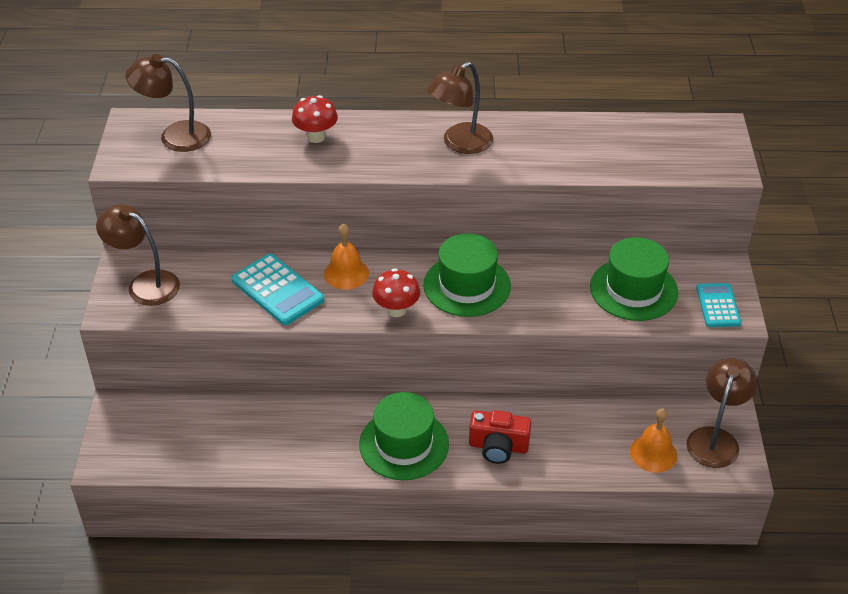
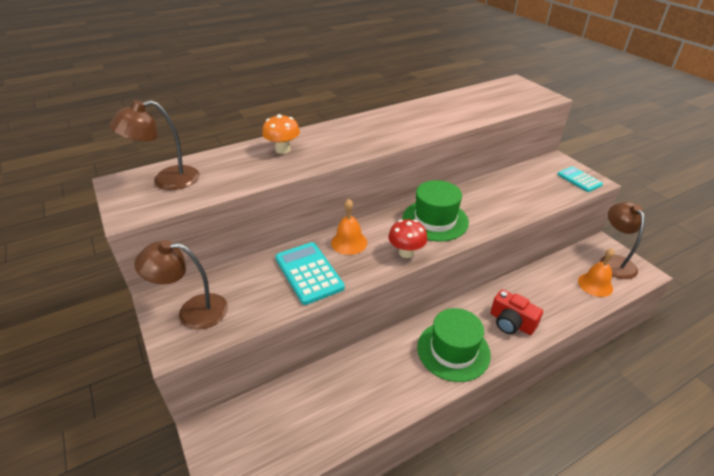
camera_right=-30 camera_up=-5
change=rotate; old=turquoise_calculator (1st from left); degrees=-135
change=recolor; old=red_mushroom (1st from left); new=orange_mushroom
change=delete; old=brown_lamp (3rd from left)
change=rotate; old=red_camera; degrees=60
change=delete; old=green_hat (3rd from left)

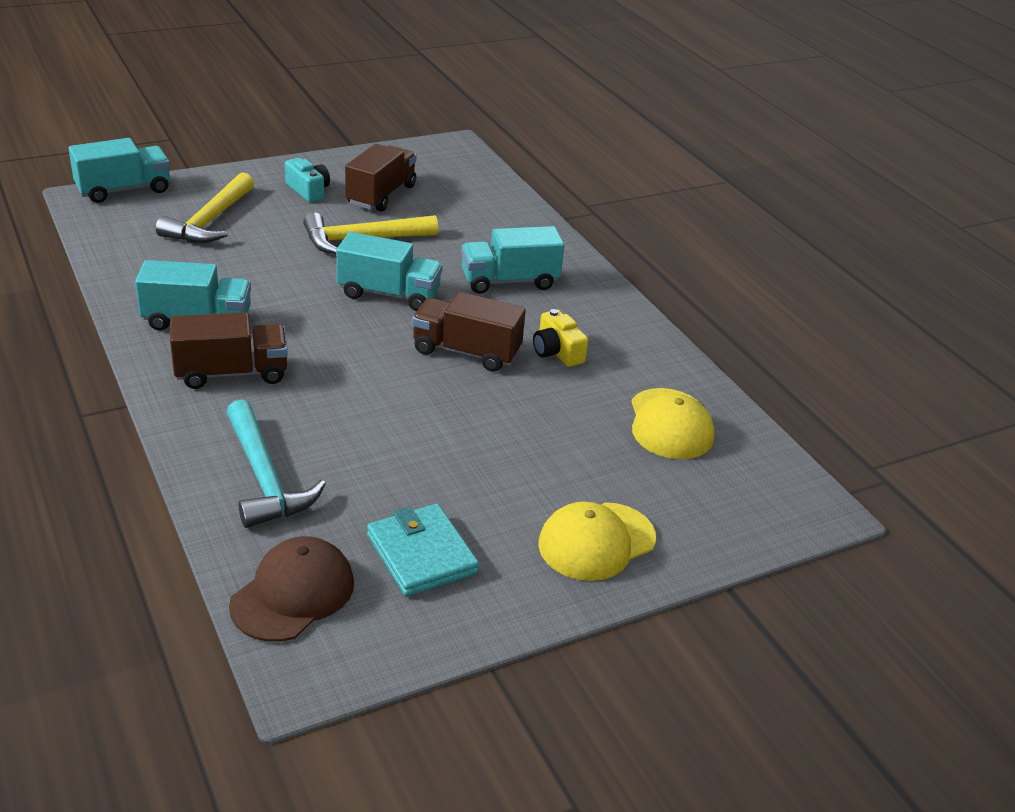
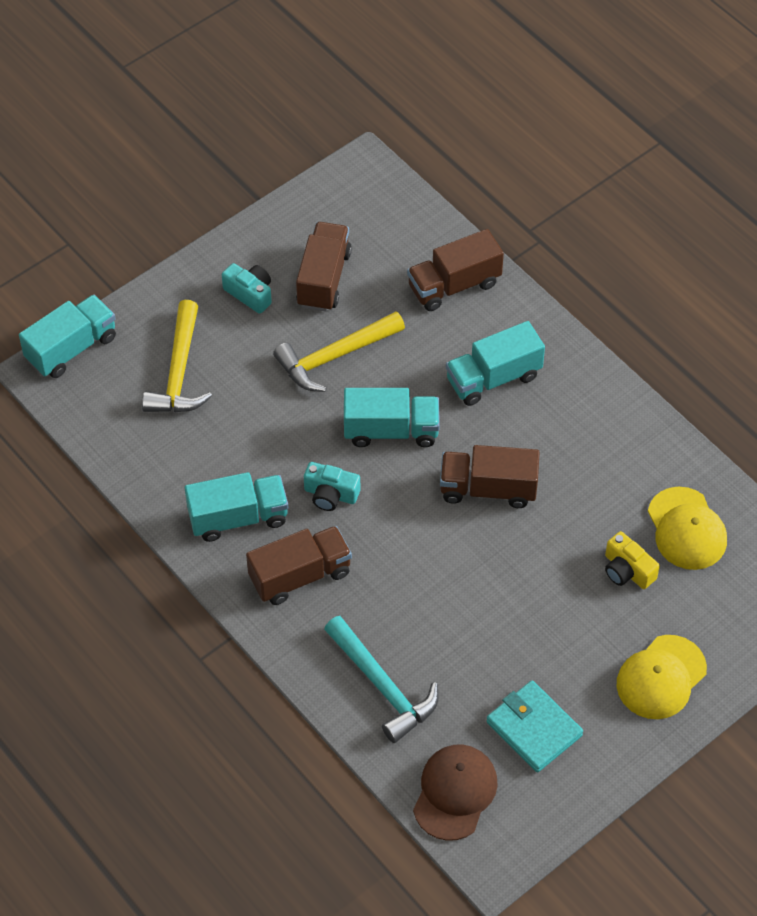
camera_right=-10 camera_up=20
change=move; old=yellow_camera
change=insert; new=turquoise_camera (2nd from left)
change=insert; new=brown_truck (3rd from left)

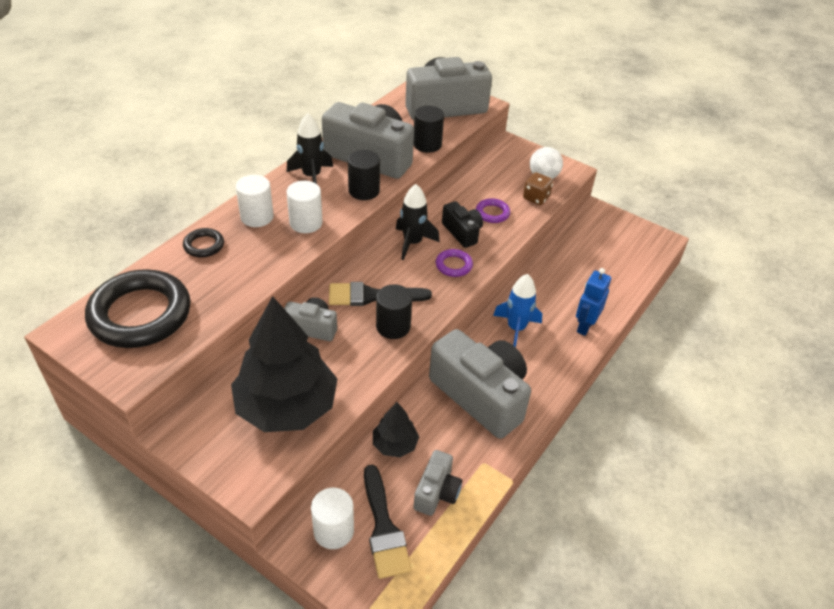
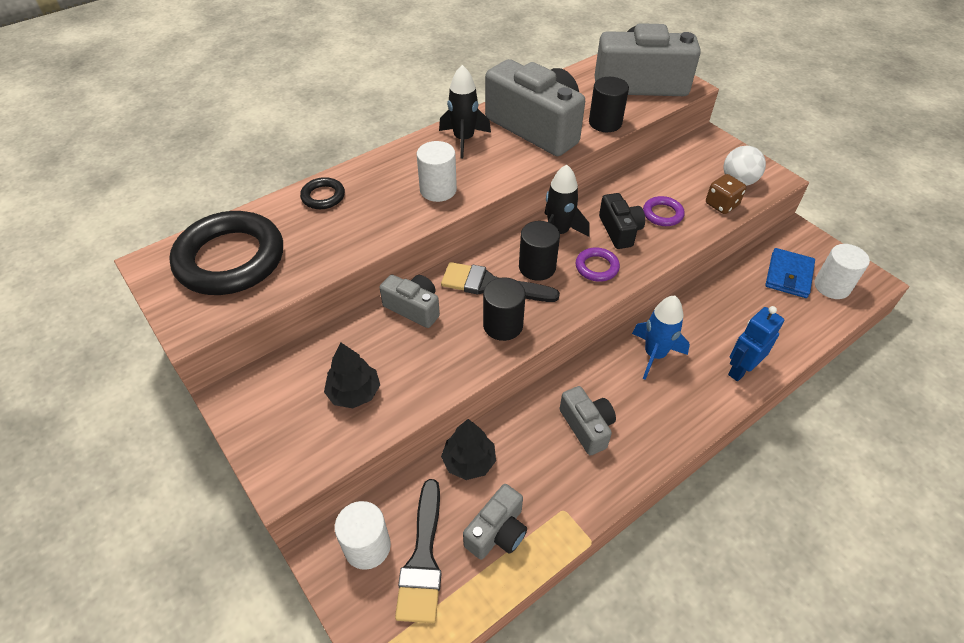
camera_right=20 camera_up=5
change=resize; old=black_tree (1st from left); factor=0.47
change=move; old=white_cylinder (1st from left in the first image); new=white_cylinder (3rd from left)
change=move; old=black_cylinder (1st from left in the first image); new=black_cylinder (2nd from left)
change=resize; old=grey_camera (5th from left in the first image); factor=0.5
change=insert; new=blue_wallet

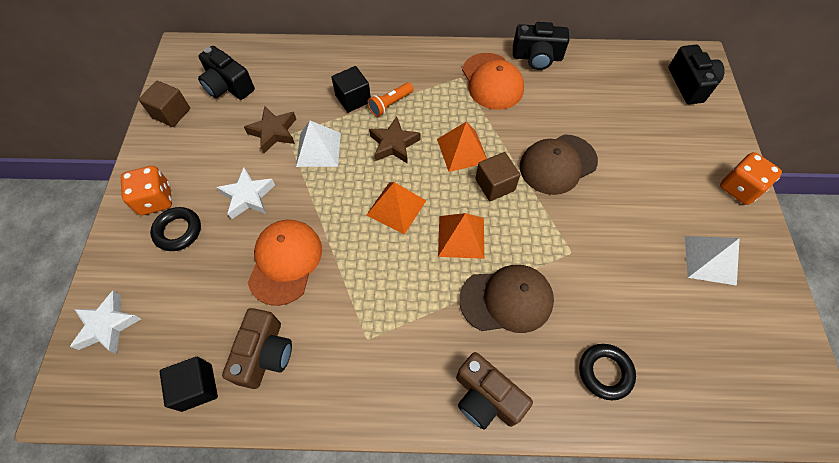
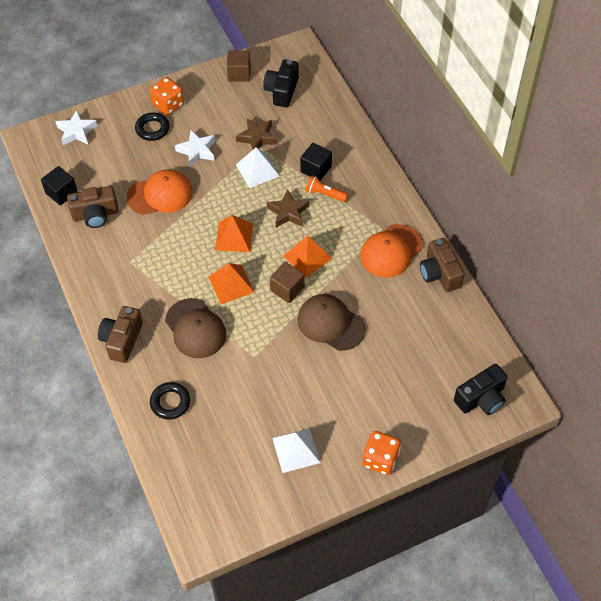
camera_right=65 camera_up=-5
change=recolor; old=black_camera (2nd from left); new=brown_camera (3rd from left)

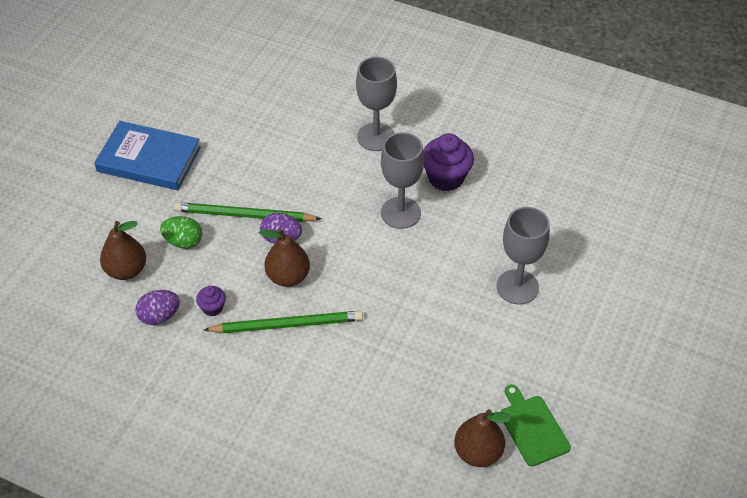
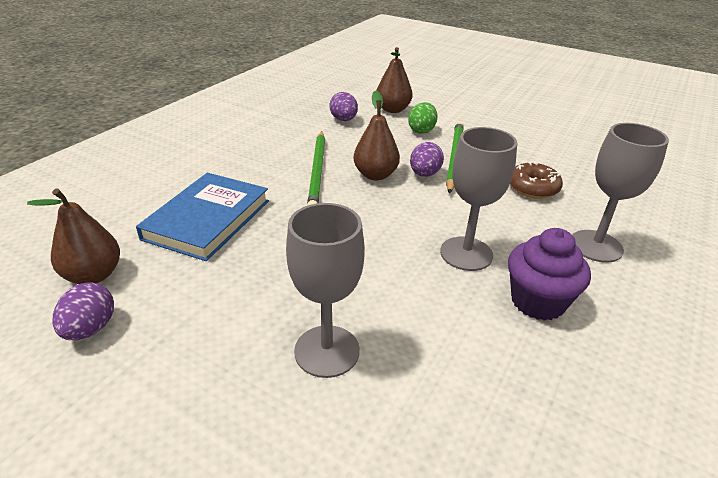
camera_right=95 camera_up=-15
change=move; old=blue_book
change=delete; old=purple_cupcake (1st from left)
change=replace; old=green_cutting_board; new=purple_egg (1st from left)
change=insert; new=brown_donut

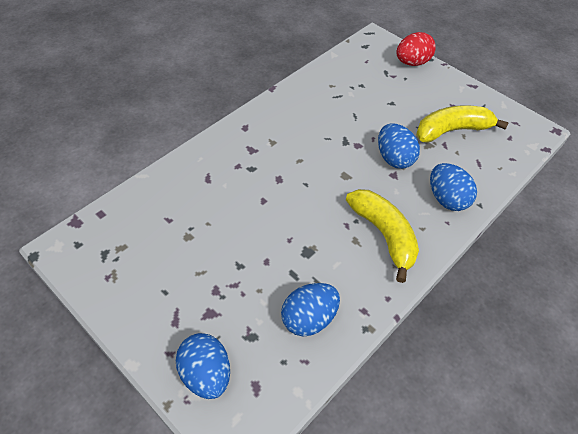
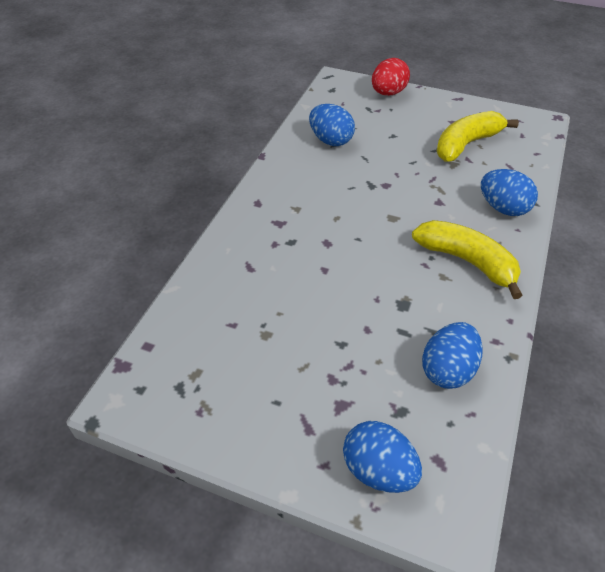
camera_right=-20 camera_up=-5
change=move; old=blue_egg (3rd from left in the first image); new=blue_egg (1st from left)

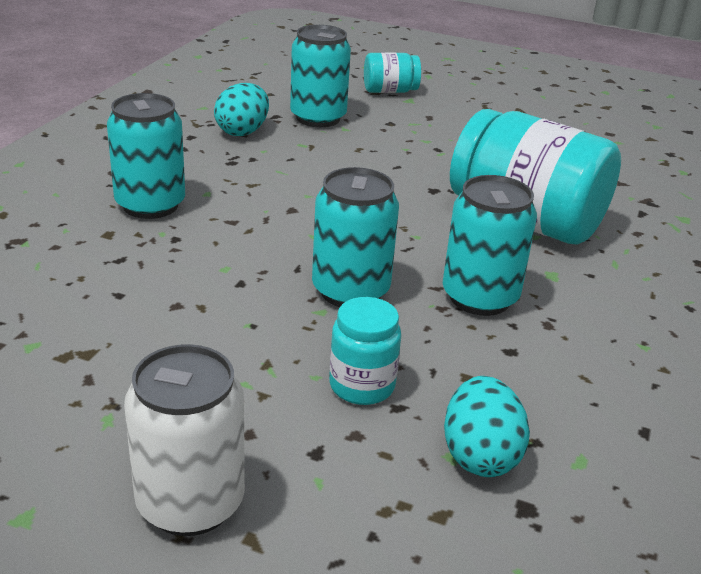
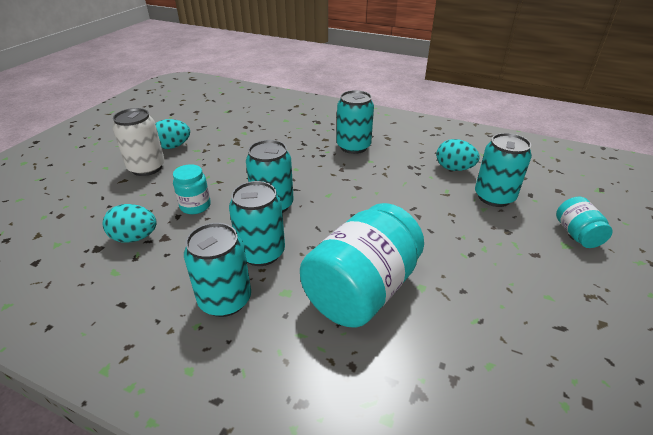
camera_right=95 camera_up=5
change=insert; new=turquoise_egg (2nd from left)
change=insert; new=turquoise_can (1st from left)

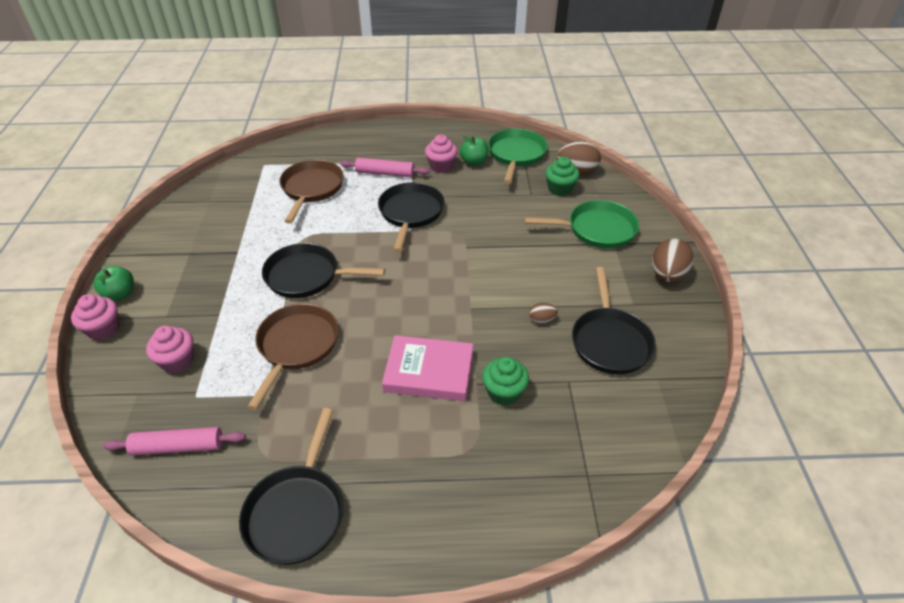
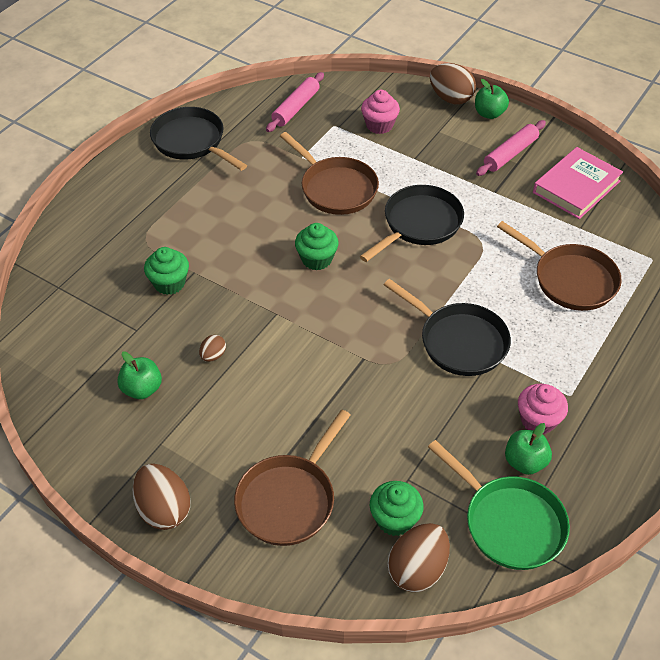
camera_right=125 camera_up=5
change=replace; old=pink_cupcake (1st from left); new=brown_egg (4th from left)
change=move; old=pink_rolling_pin (2nd from left)
change=move; old=pink_book
change=recolor; old=green_pan (2nd from left); new=brown_pan (1st from left)
change=replace; old=black_pan (4th from left); new=green_apple (1st from left)
change=insert; new=green_cupcake (2nd from left)

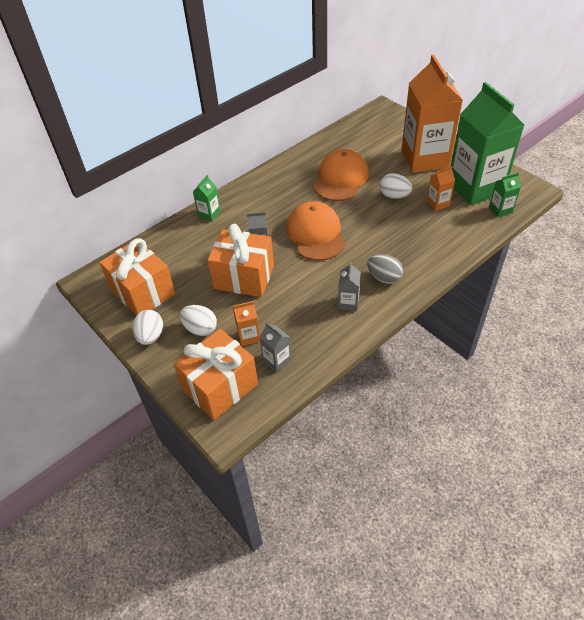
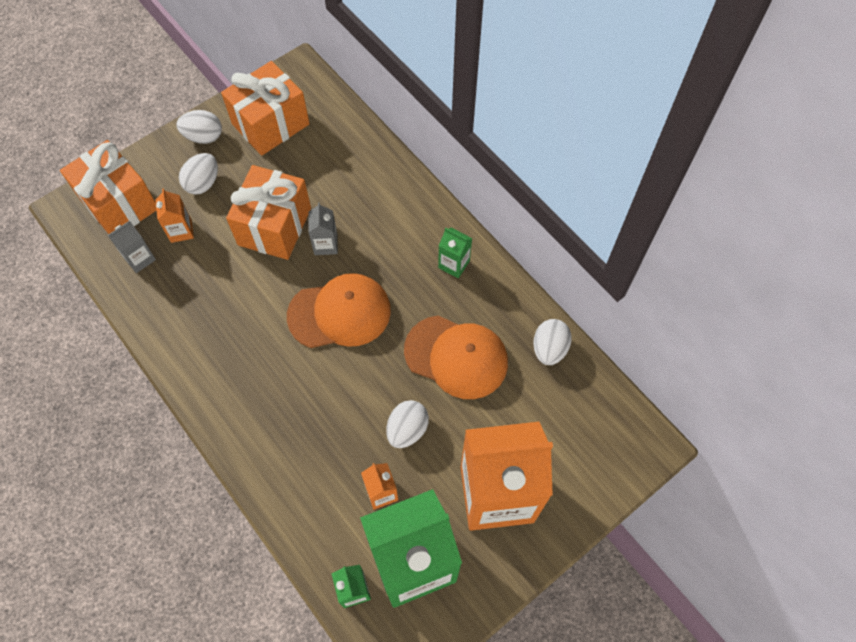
camera_right=90 camera_up=15
change=move; old=green_carton (1st from left in the first image); new=green_carton (3rd from left)
change=delete; old=grey_carton (3rd from left)
change=delete; old=grey_egg
change=insert; new=white_egg (4th from left)

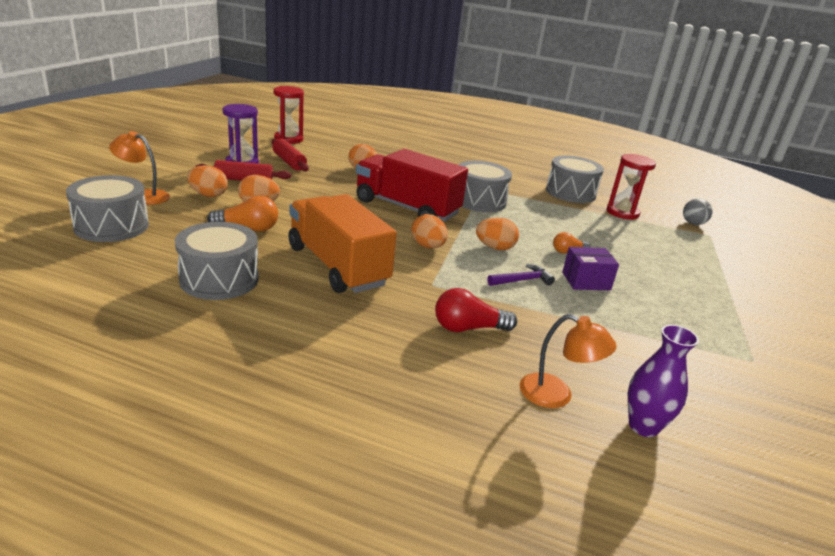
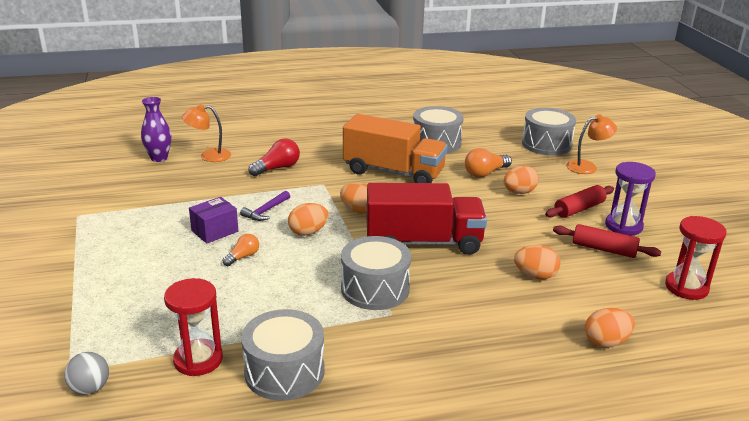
camera_right=150 camera_up=0
change=move; old=orange_egg (1st from left in the first image); new=orange_egg (5th from left)

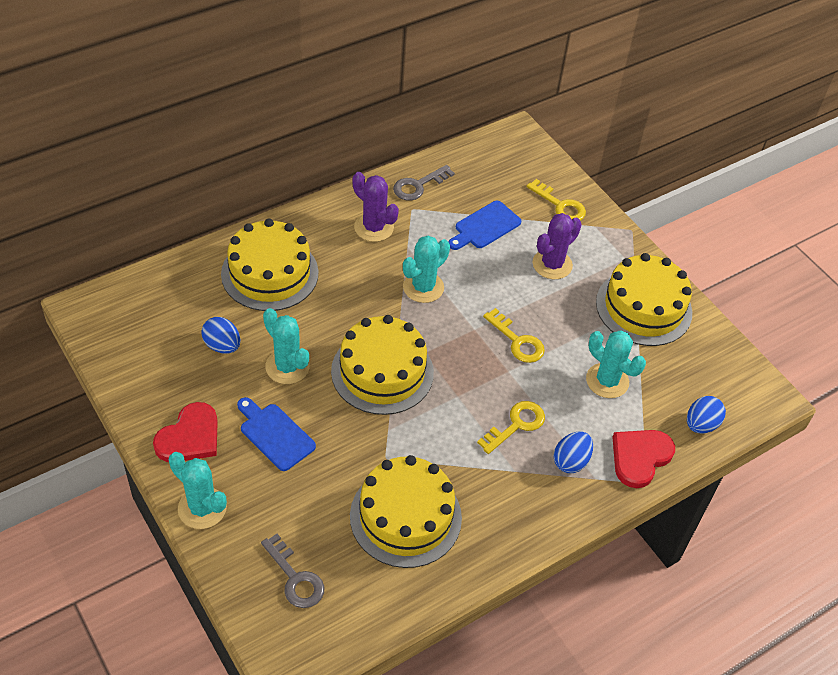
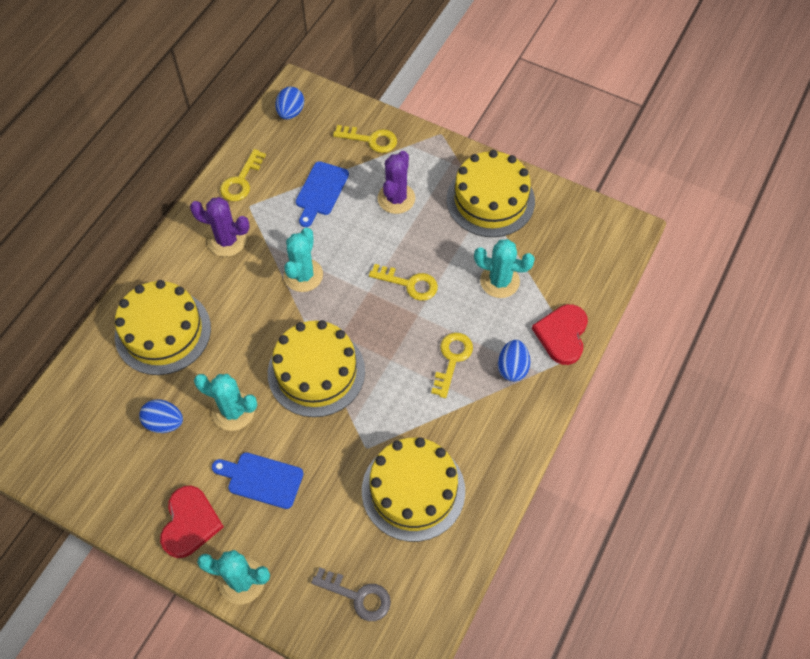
camera_right=-25 camera_up=10
change=recolor; old=grey_key (2nd from left); new=yellow_key (1st from left)
change=move; old=blue_egg (3rd from left in the first image); new=blue_egg (2nd from left)

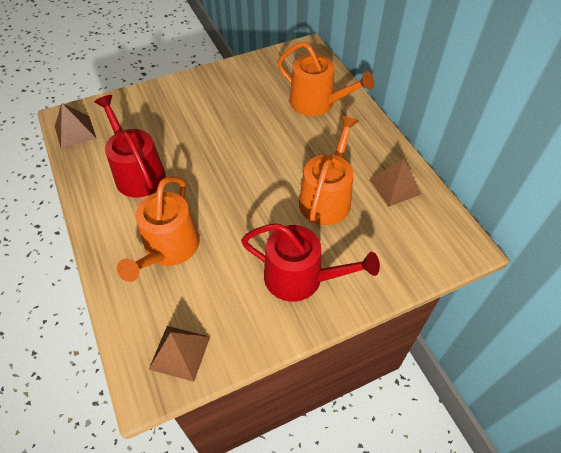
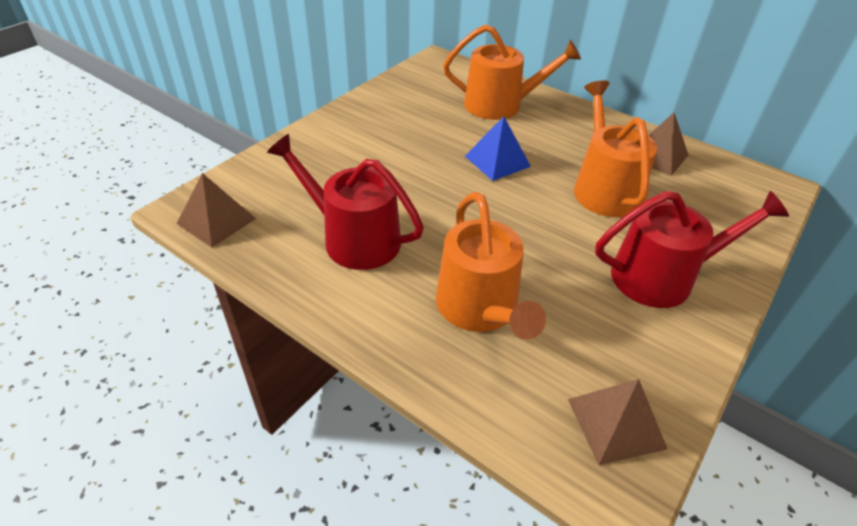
camera_right=-30 camera_up=-10
change=insert; new=blue_pyramid

